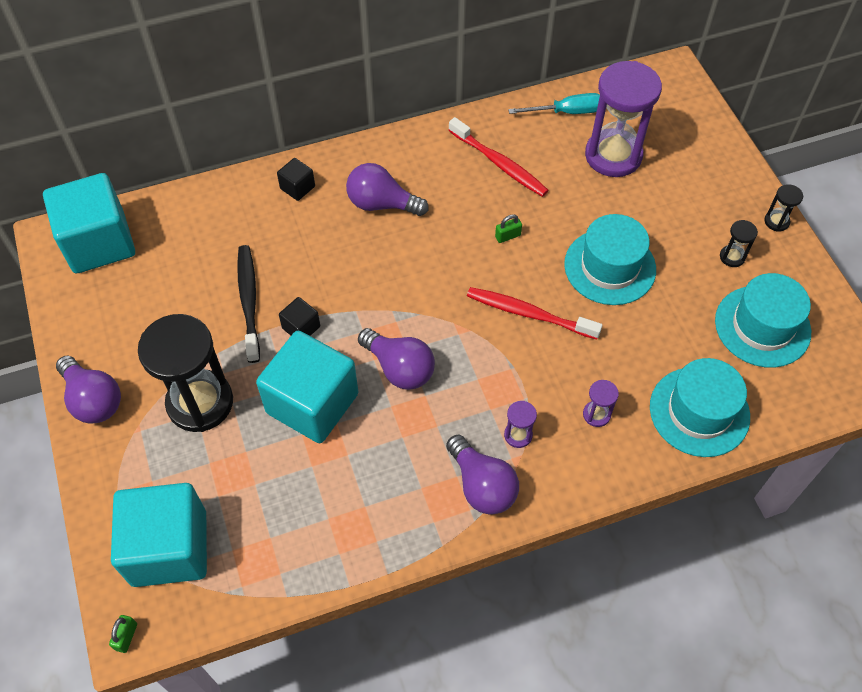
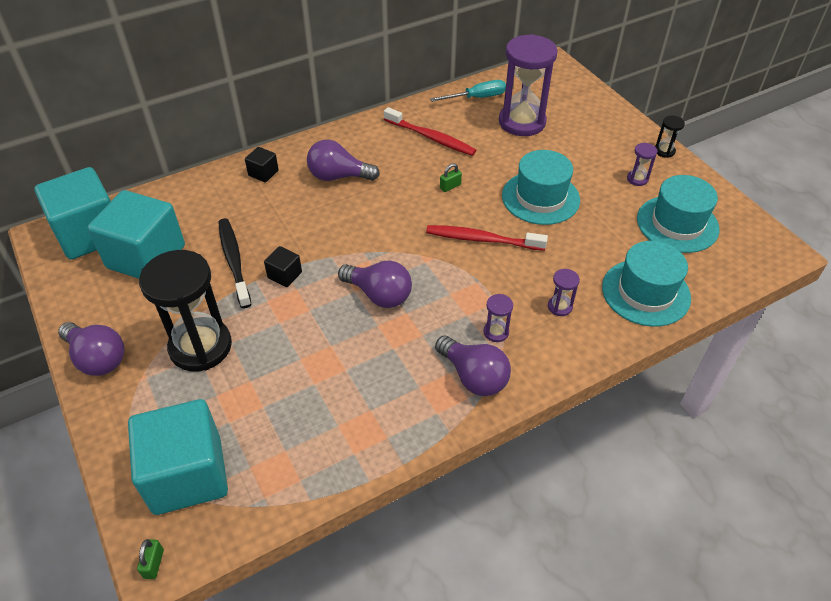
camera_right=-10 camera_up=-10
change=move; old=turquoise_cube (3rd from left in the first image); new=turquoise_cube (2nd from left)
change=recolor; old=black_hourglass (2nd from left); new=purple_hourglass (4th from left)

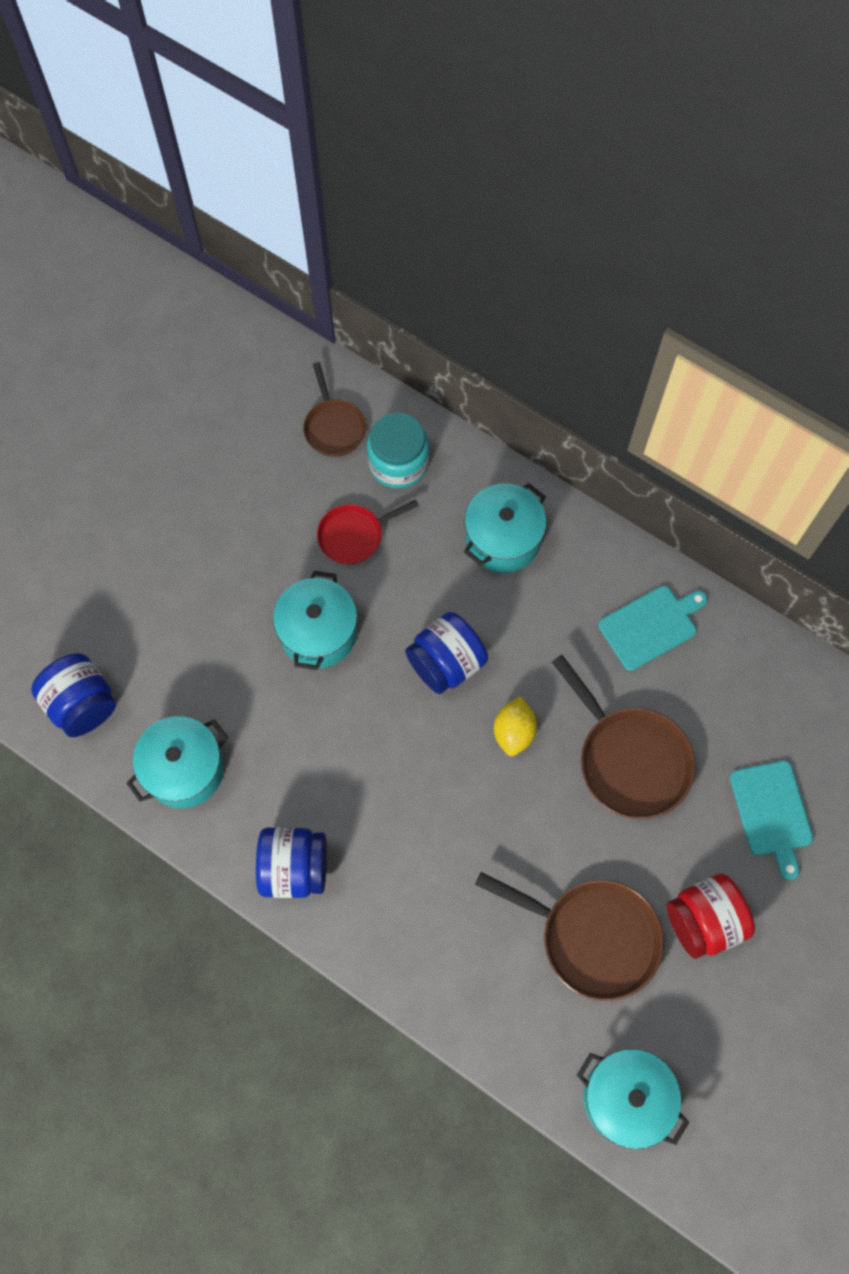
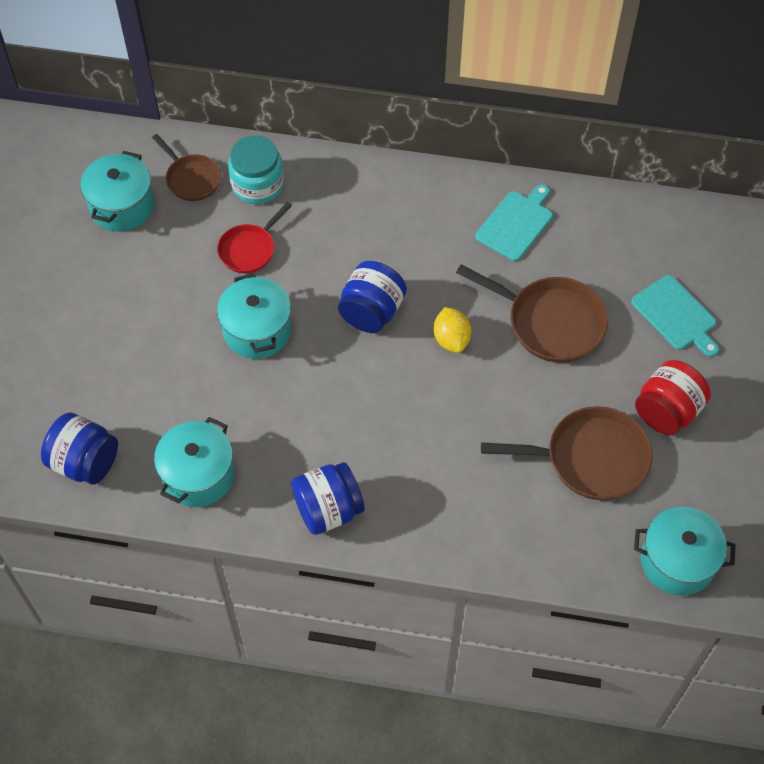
camera_right=-25 camera_up=-10
change=move; old=turquoise_pot (3rd from left in the first image); new=turquoise_pot (1st from left)

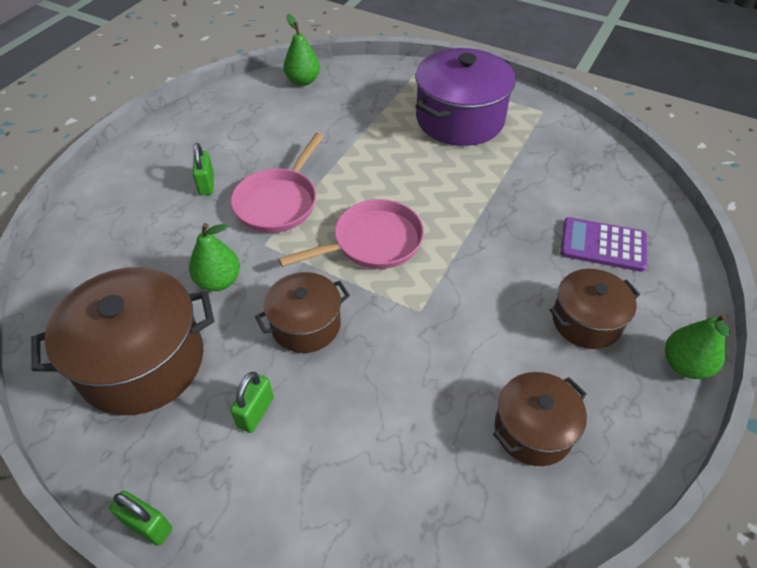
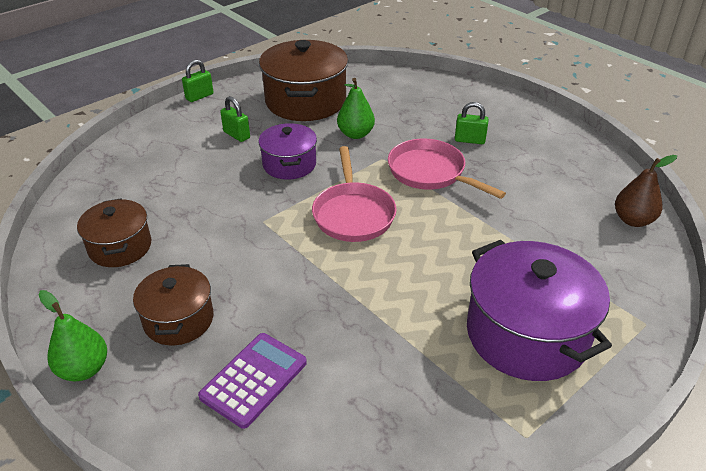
camera_right=110 camera_up=-10
change=recolor; old=brown_pot (2nd from left); new=purple_pot (1st from left)
change=recolor; old=green_pear (2nd from left); new=brown_pear

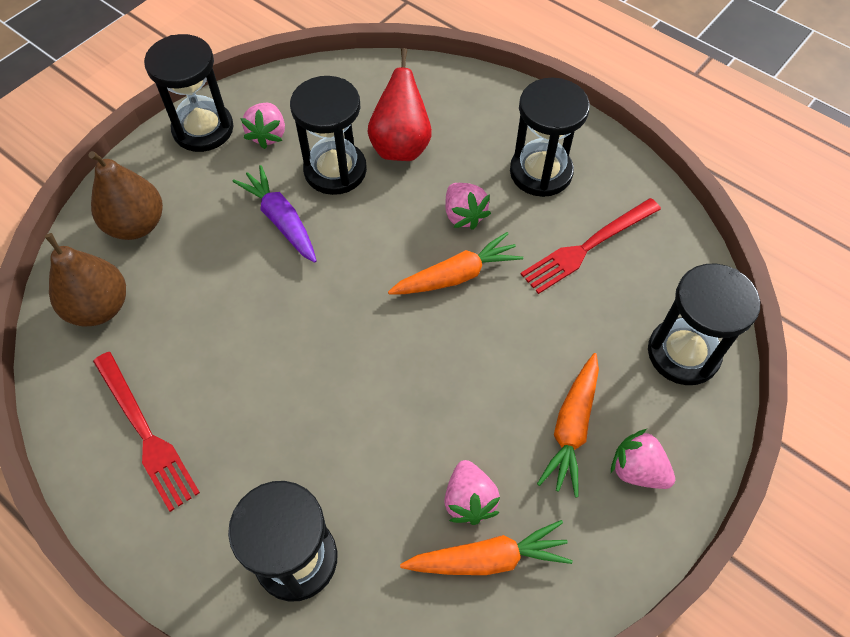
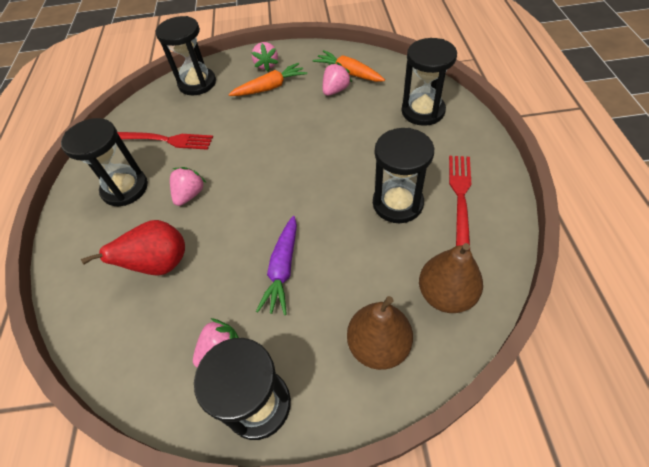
camera_right=-130 camera_up=-5
change=move; old=black_hourglass (3rd from left in the first image); new=black_hourglass (4th from left)
change=delete; old=orange_carrot (1st from left)

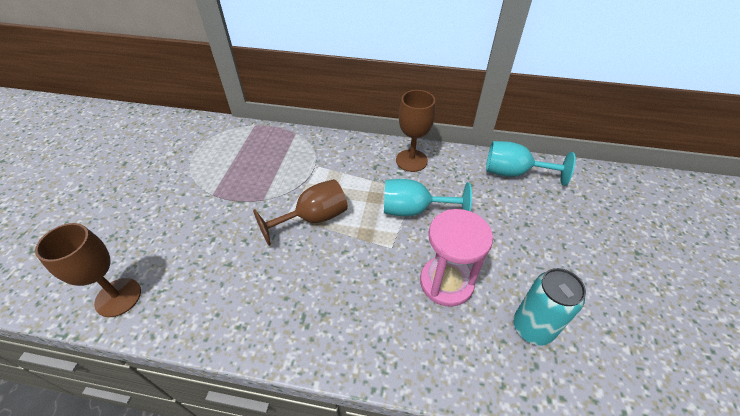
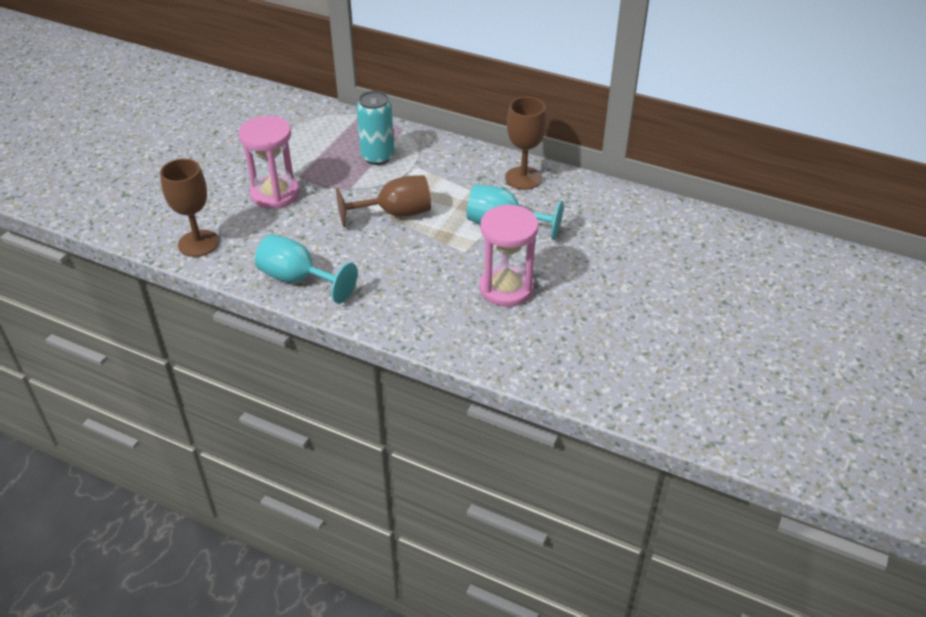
camera_right=15 camera_up=-5
change=move; old=turquoise_goblet (2nd from left in the first image); new=turquoise_goblet (1st from left)
change=move; old=turquoise_can
change=insert; new=pink_hourglass (1st from left)

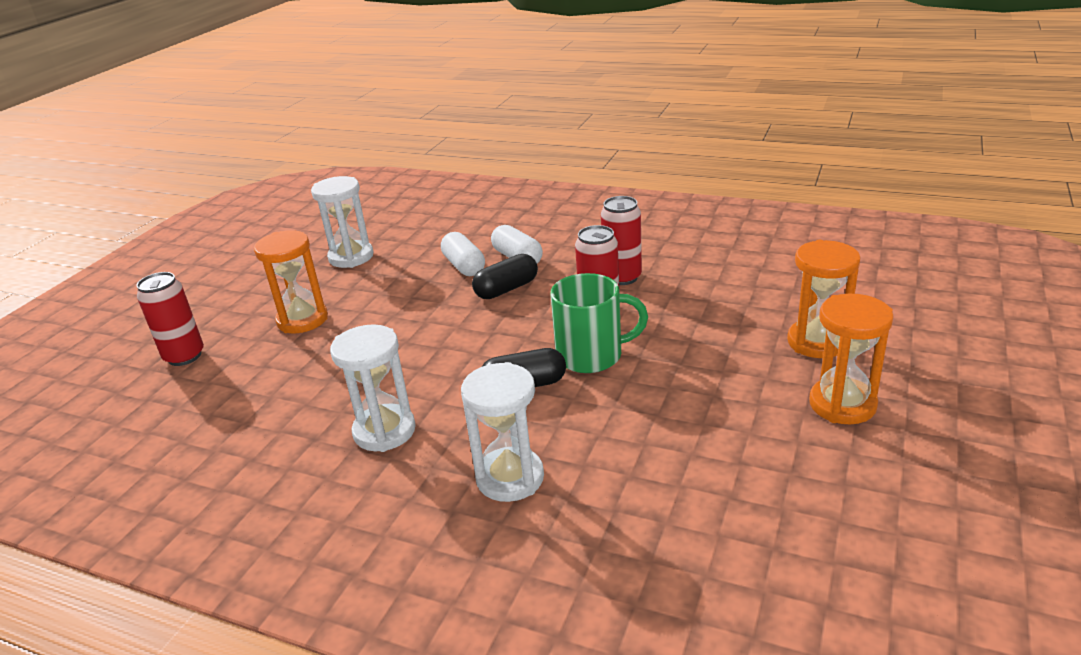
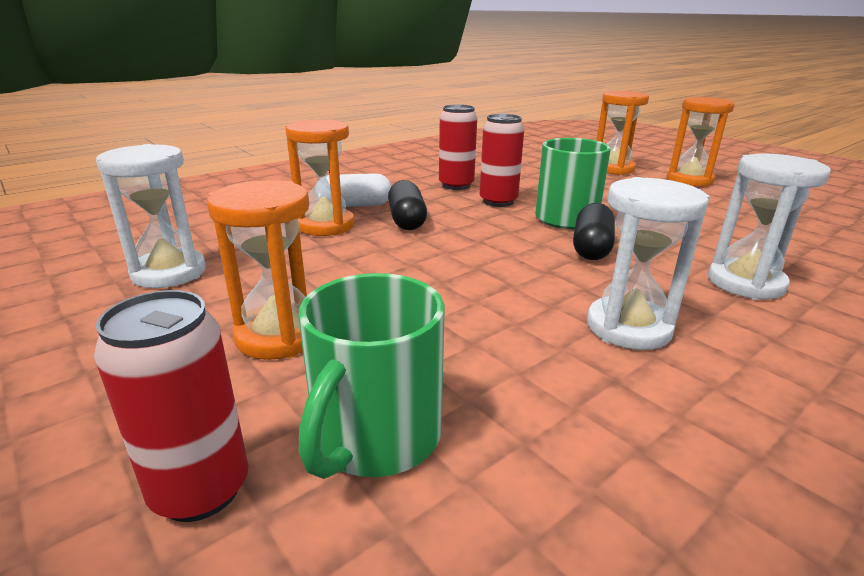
camera_right=-65 camera_up=-5
change=replace; old=white_capsule (1st from left); new=orange_hourglass (2nd from left)
change=insert; new=green_mug (1st from left)

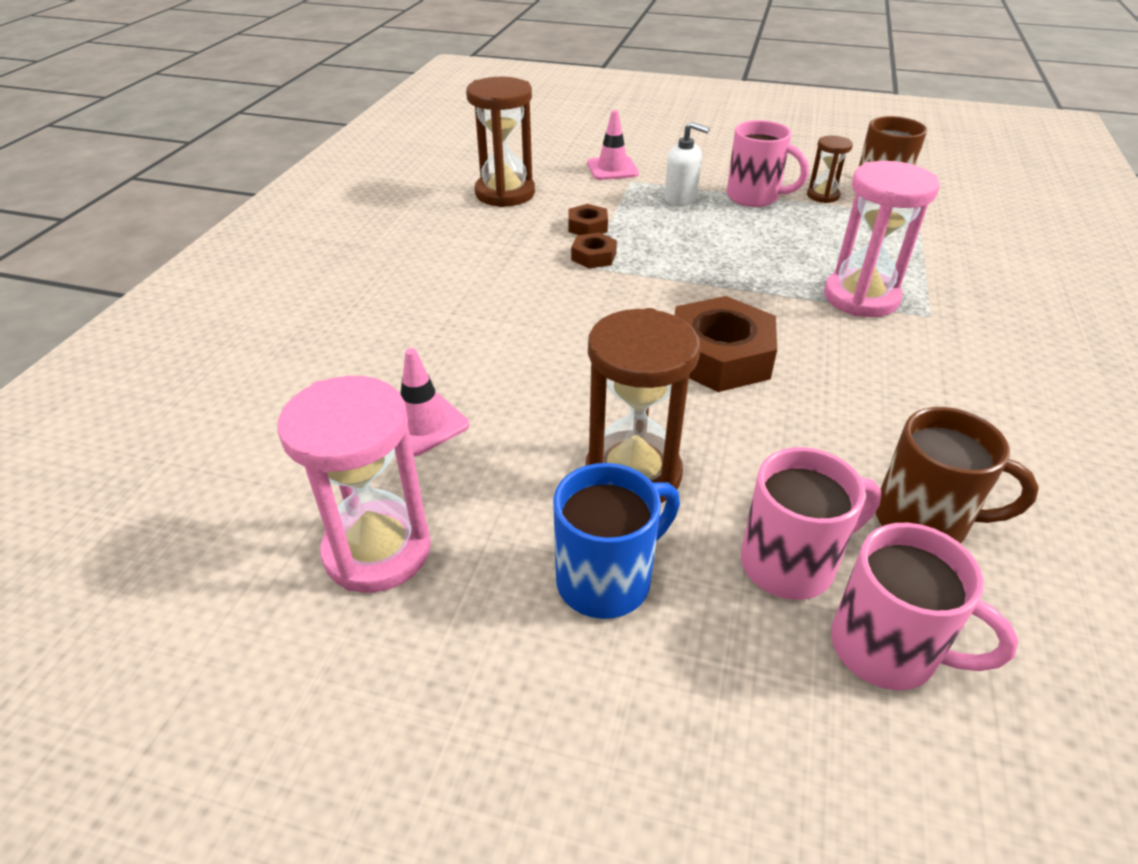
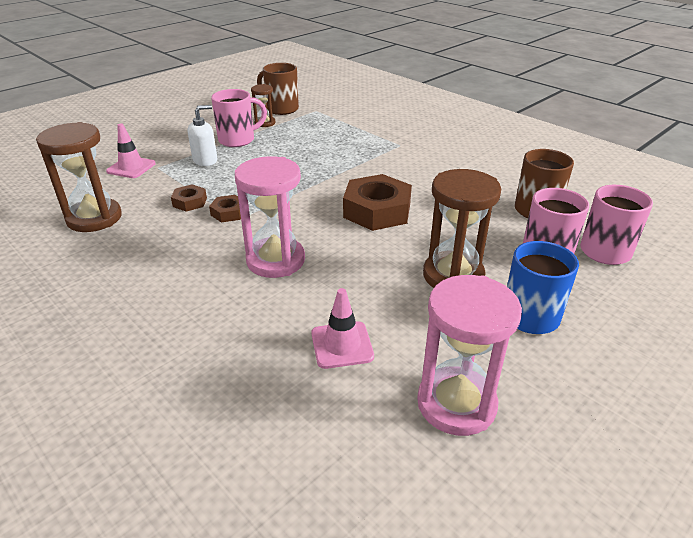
camera_right=-60 camera_up=-5
change=move; old=pink_hourglass (2nd from left in the first image); new=pink_hourglass (1st from left)

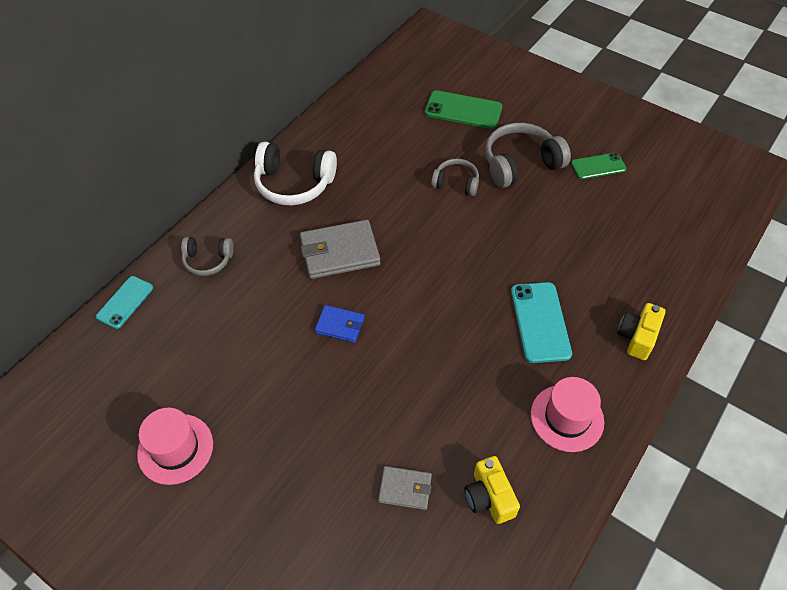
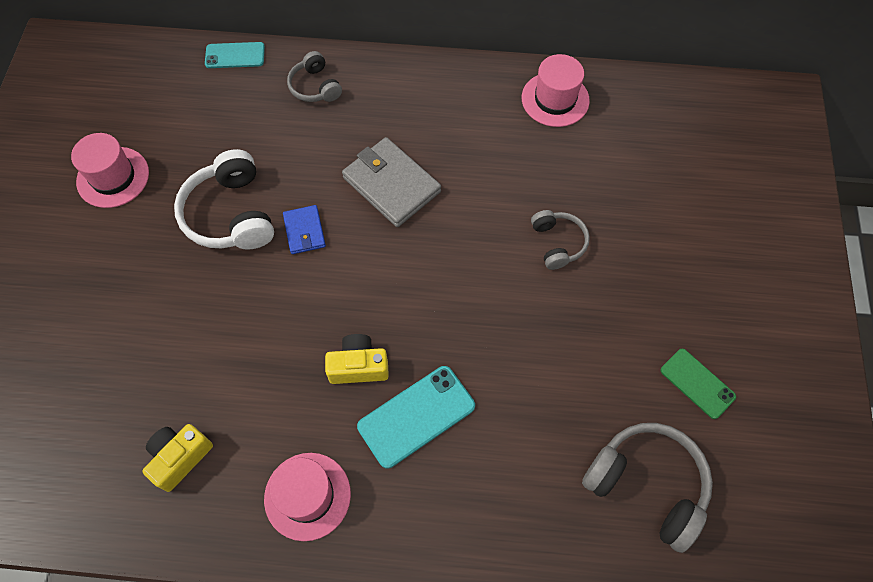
camera_right=60 camera_up=10
change=move; old=white_headphones
change=delete; old=grey_wallet (2nd from left)
change=delete; old=green_phone (1st from left)
change=move; old=grey_headphones (3rd from left)
change=move; old=yellow_camera (2nd from left)
change=insert; new=pink_hat (3rd from left)

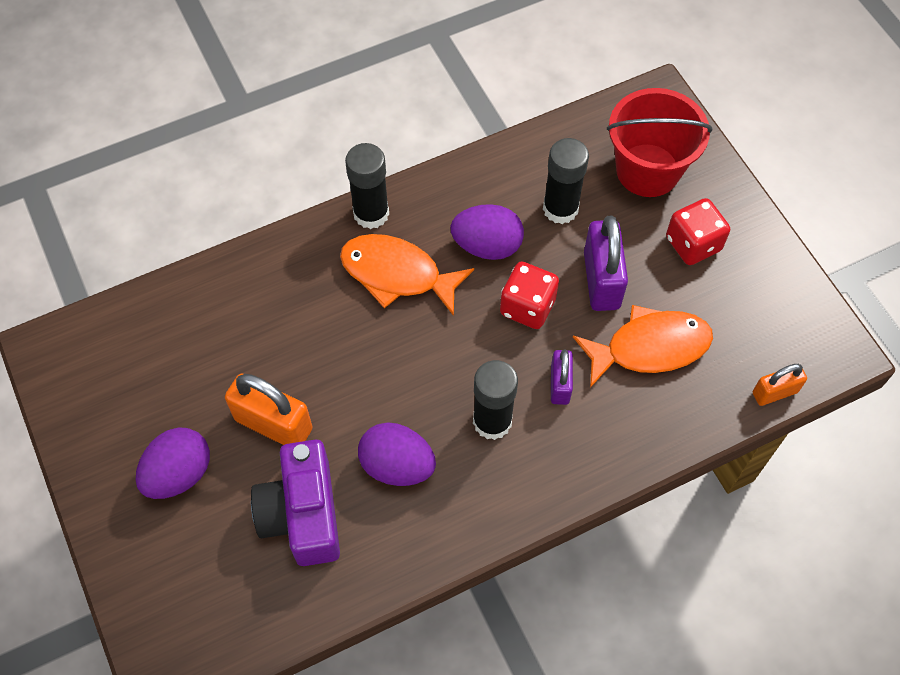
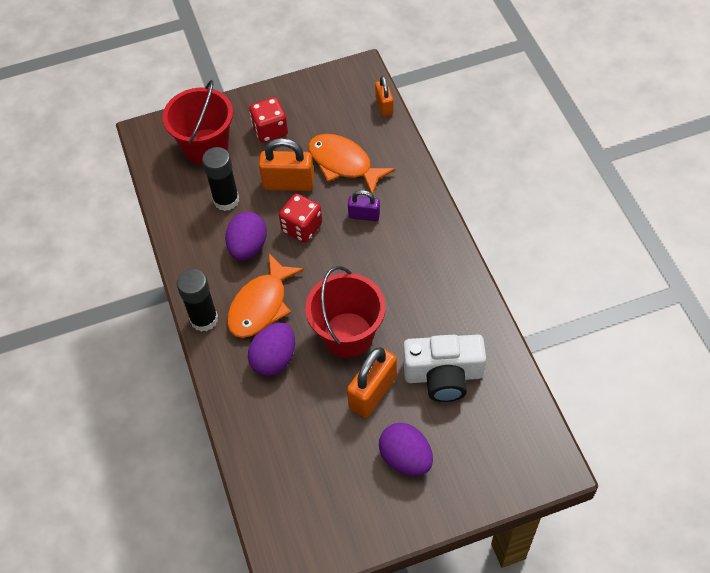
camera_right=-80 camera_up=-5
change=recolor; old=purple_camera; new=white_camera
change=move; old=purple_egg (2nd from left)
change=delete; old=black_glue_stick (2nd from left)
change=rotate; old=orange_fish (2nd from left); degrees=-45
change=recolor; old=purple_padlock (2nd from left); new=orange_padlock (1st from left)
change=insert; new=red_bucket (2nd from left)

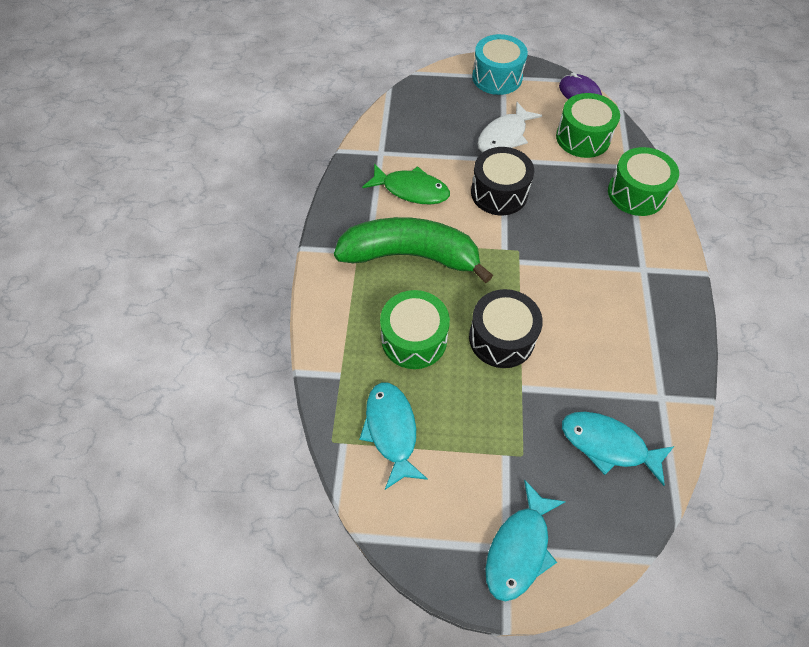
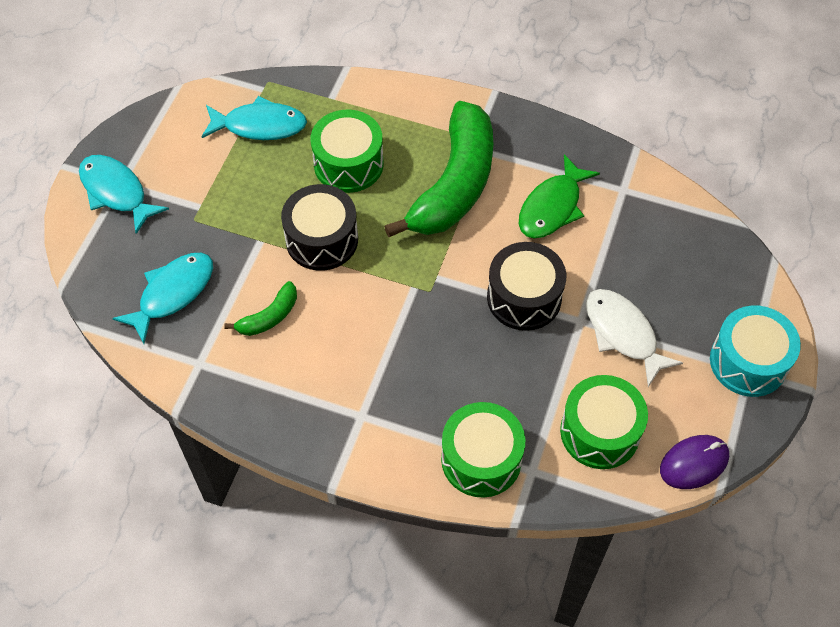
camera_right=105 camera_up=0
change=insert; new=green_banana (1st from left)

